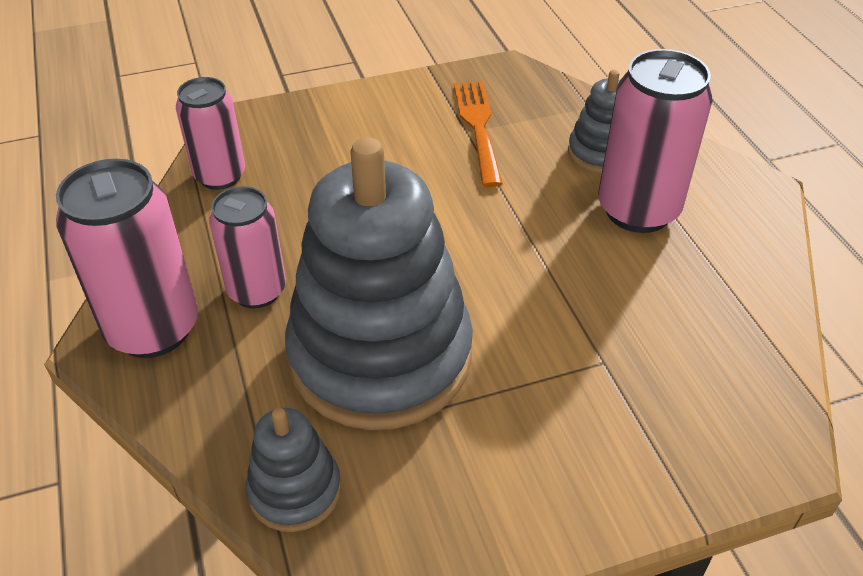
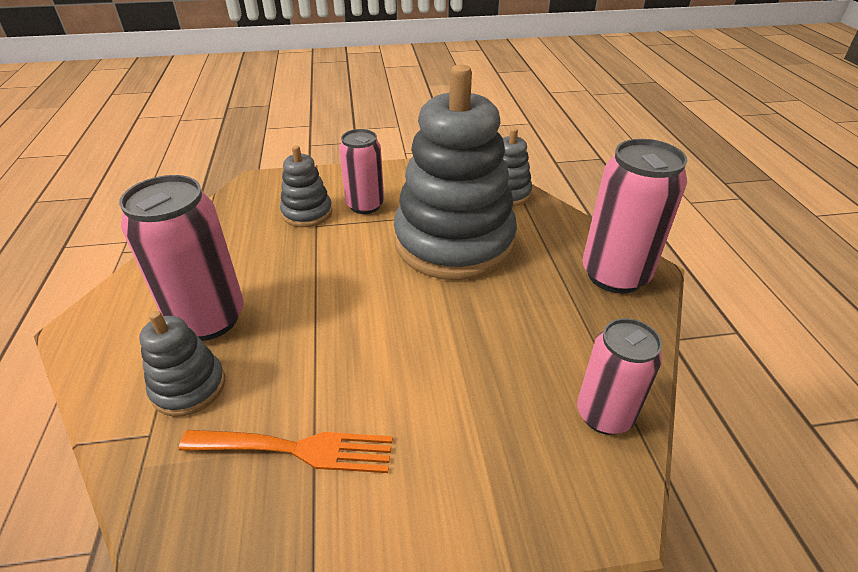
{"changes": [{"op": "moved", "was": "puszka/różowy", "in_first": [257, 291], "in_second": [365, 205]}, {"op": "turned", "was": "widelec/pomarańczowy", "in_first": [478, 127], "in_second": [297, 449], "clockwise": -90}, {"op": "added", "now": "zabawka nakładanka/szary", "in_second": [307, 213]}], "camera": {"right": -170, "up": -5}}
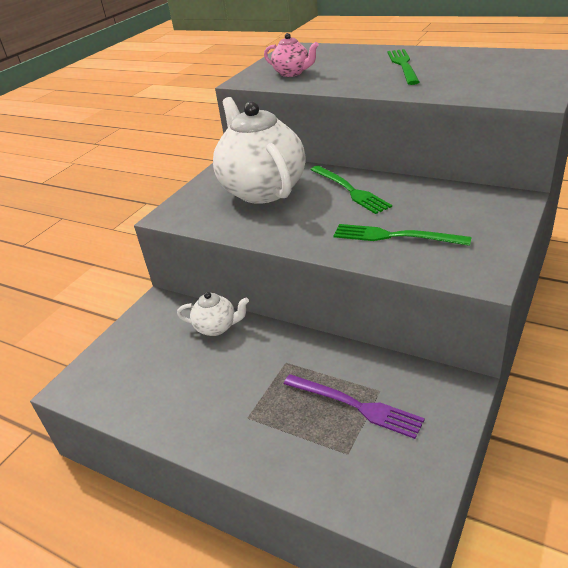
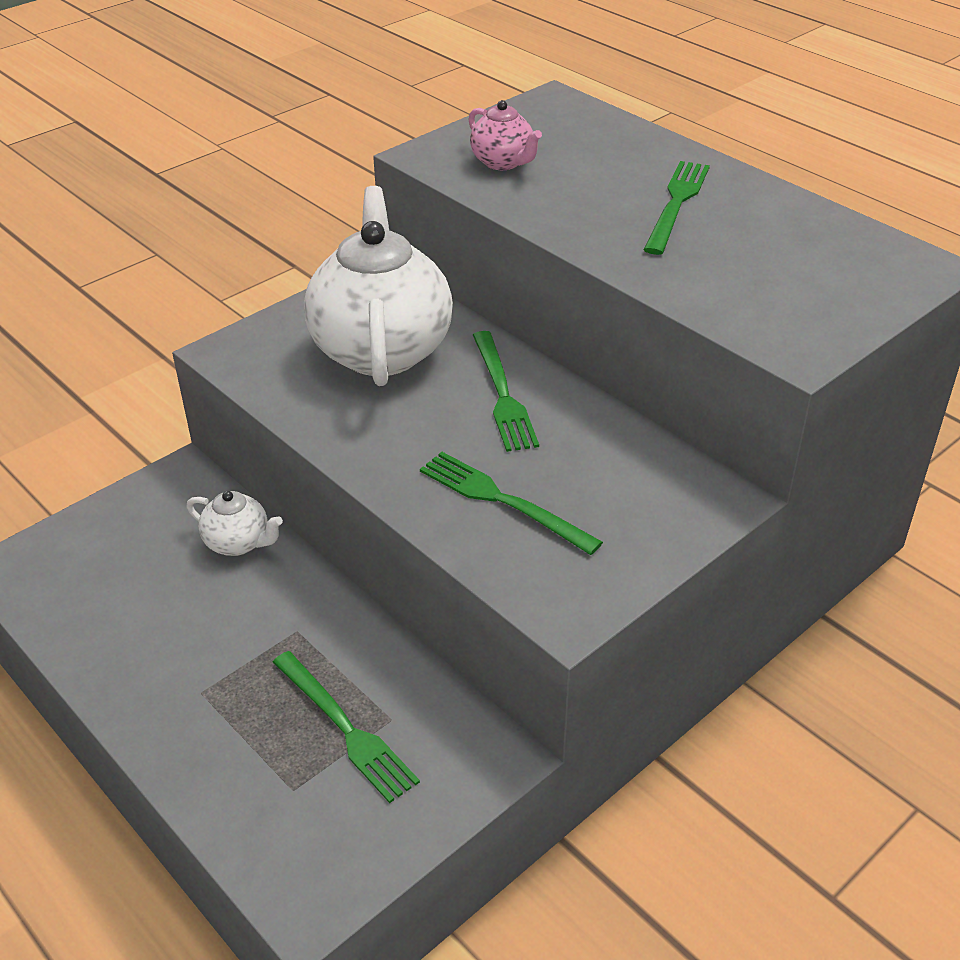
{"changes": [{"op": "recoloured", "was": "widelec/fioletowy", "now": "widelec/zielony", "in_first": [355, 405], "in_second": [345, 728]}], "camera": {"right": 15, "up": 5}}
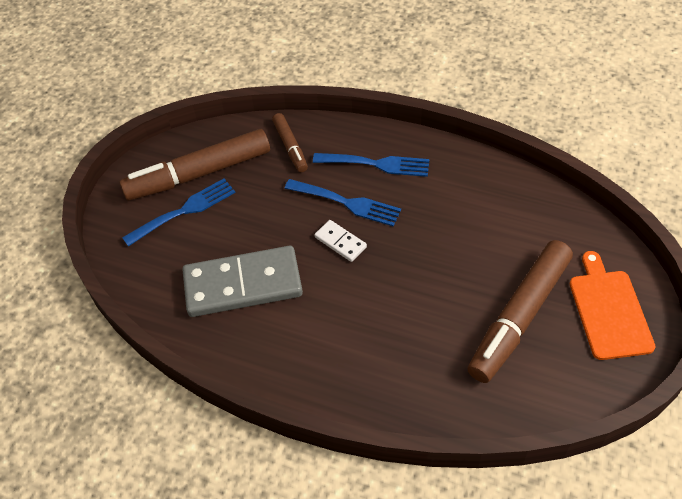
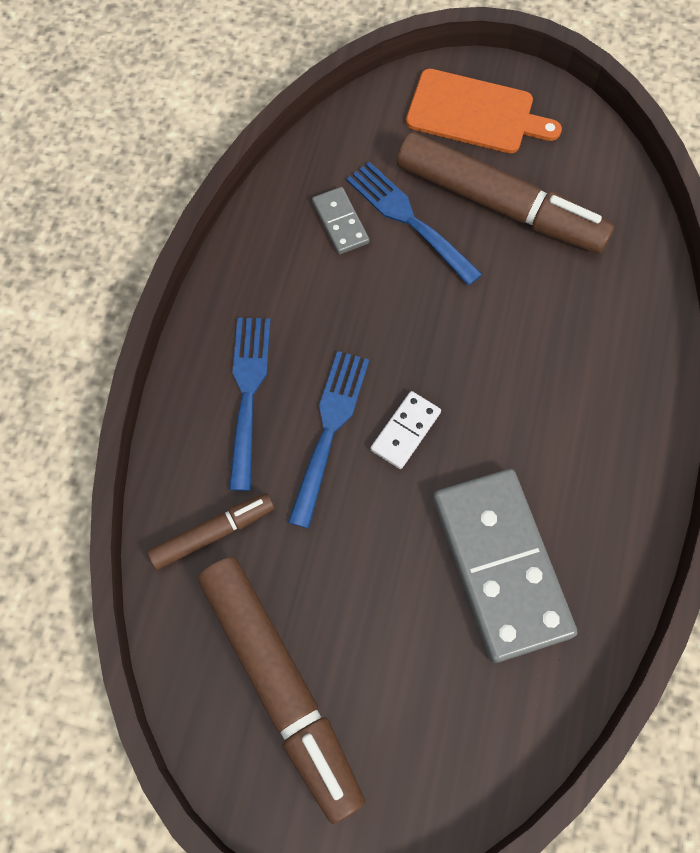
{"changes": [{"op": "moved", "was": "widelec/niebieski", "in_first": [184, 211], "in_second": [408, 219]}, {"op": "turned", "was": "deska do krojenia/pomarańczowy", "in_first": [609, 310], "in_second": [475, 113], "clockwise": -150}, {"op": "added", "now": "kostka domina/szary", "in_second": [340, 222]}], "camera": {"right": -100, "up": 15}}
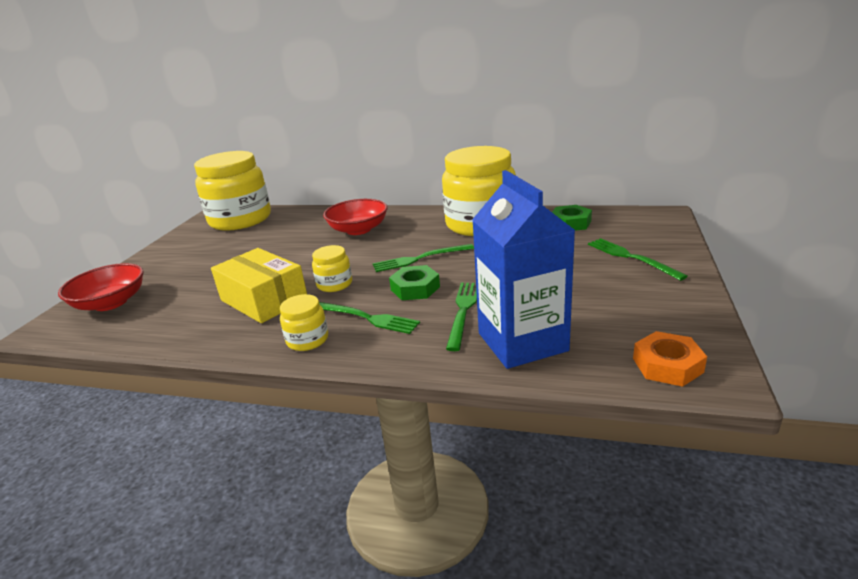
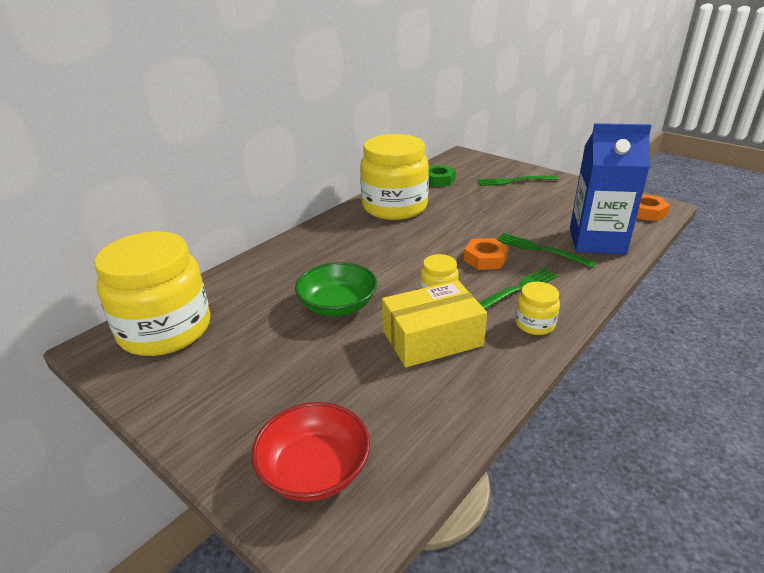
{"changes": [{"op": "removed", "was": "miska/czerwony", "in_first": [358, 230]}, {"op": "removed", "was": "widelec/zielony", "in_first": [420, 259]}, {"op": "recoloured", "was": "nakrętka/zielony", "now": "nakrętka/pomarańczowy", "in_first": [415, 288], "in_second": [485, 259]}, {"op": "added", "now": "miska/zielony", "in_second": [338, 305]}], "camera": {"right": -65, "up": 5}}
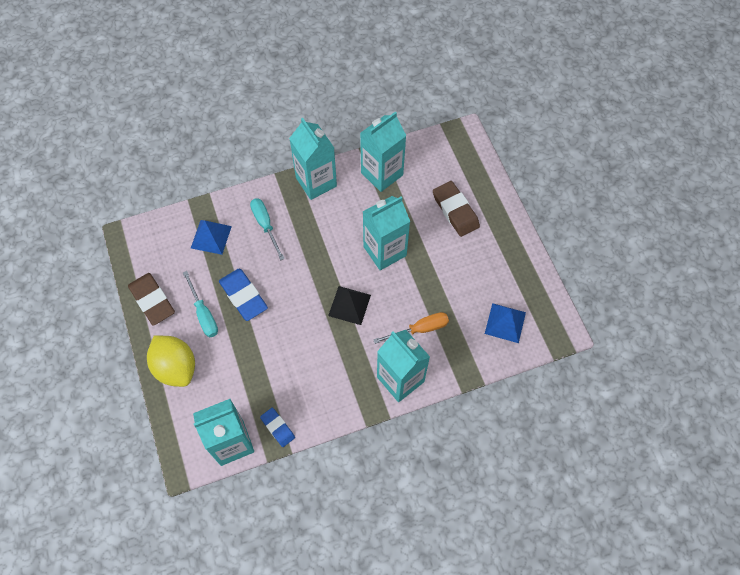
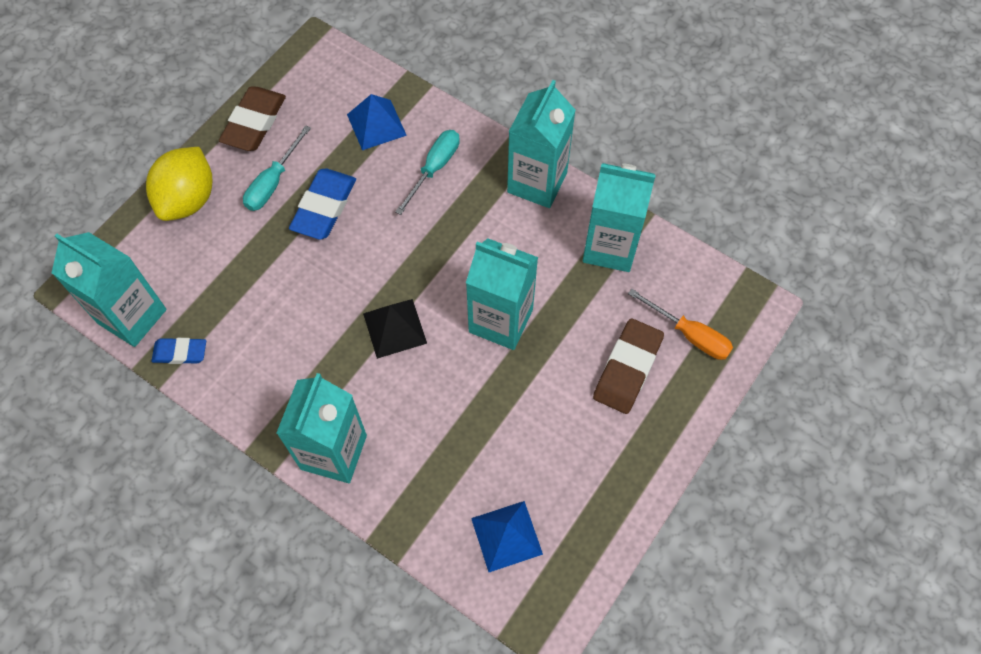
{"changes": [{"op": "turned", "was": "gumka do mazania/niebieski", "in_first": [278, 428], "in_second": [180, 353], "clockwise": 75}, {"op": "moved", "was": "śrubokręt/pomarańczowy", "in_first": [420, 329], "in_second": [689, 335]}], "camera": {"right": 55, "up": 0}}
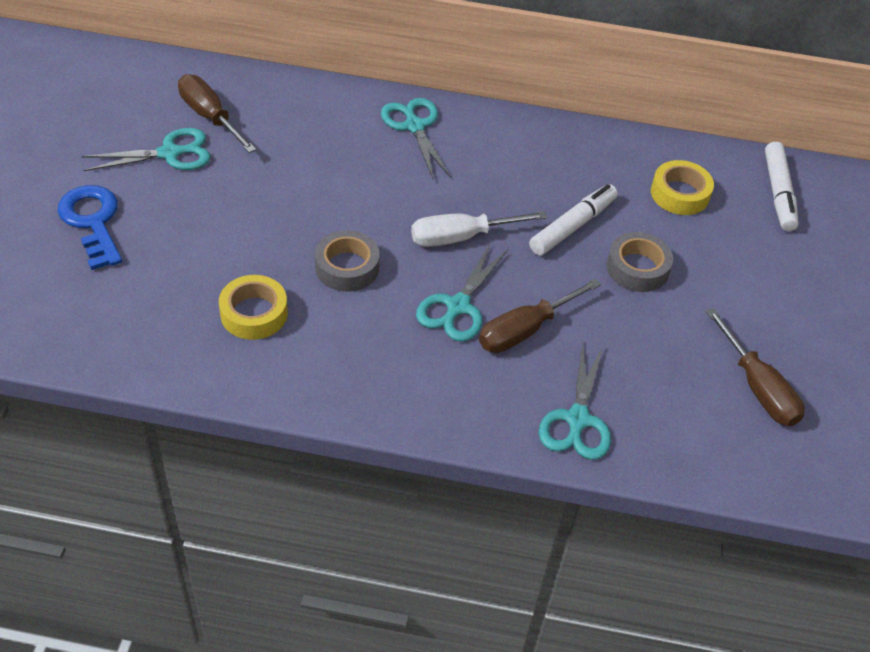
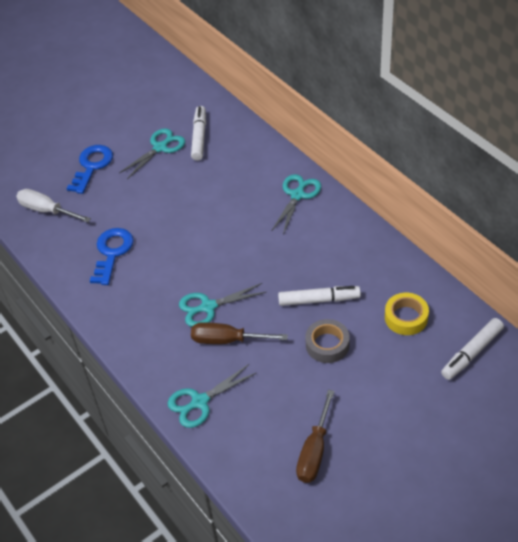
{"changes": [{"op": "turned", "was": "nożyczki/turkusowy", "in_first": [169, 153], "in_second": [160, 148], "clockwise": -75}, {"op": "replaced", "was": "śrubokręt/brązowy", "now": "flamaster/biały", "in_first": [210, 117], "in_second": [199, 137]}, {"op": "replaced", "was": "taśma klejąca/żółty", "now": "klucz/niebieski", "in_first": [254, 313], "in_second": [112, 252]}, {"op": "removed", "was": "taśma klejąca/szary", "in_first": [347, 267]}, {"op": "moved", "was": "śrubokręt/biały", "in_first": [462, 237], "in_second": [47, 210]}], "camera": {"right": 50, "up": 0}}
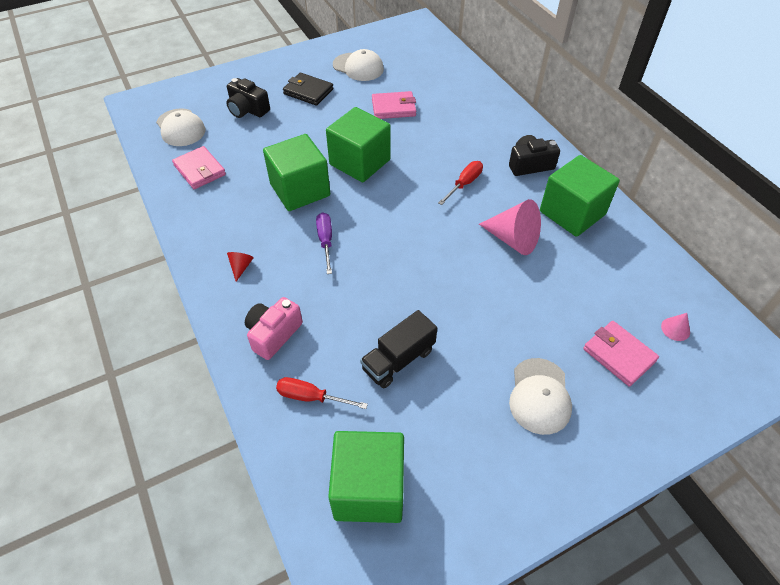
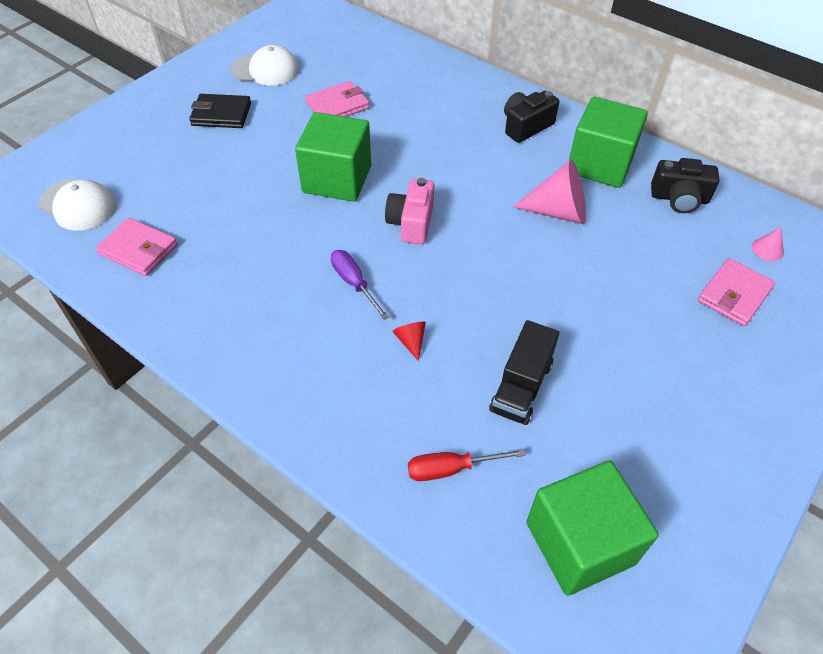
{"changes": [{"op": "moved", "was": "aparat fotograficzny/czarny", "in_first": [247, 109], "in_second": [679, 198]}, {"op": "moved", "was": "stożek/czerwony", "in_first": [241, 267], "in_second": [411, 341]}, {"op": "moved", "was": "aparat fotograficzny/różowy", "in_first": [273, 334], "in_second": [411, 223]}, {"op": "removed", "was": "sześcian/zielony", "in_first": [300, 190]}, {"op": "removed", "was": "śrubokręt/czerwony", "in_first": [464, 184]}, {"op": "removed", "was": "czapka/biały", "in_first": [539, 396]}, {"op": "turned", "was": "portfel/różowy", "in_first": [619, 355], "in_second": [734, 295], "clockwise": -75}], "camera": {"right": -25, "up": 0}}
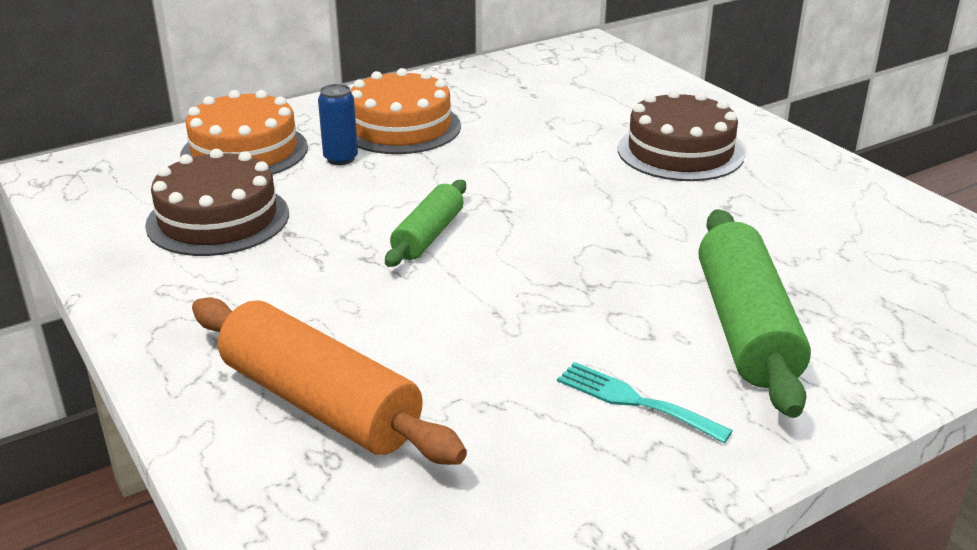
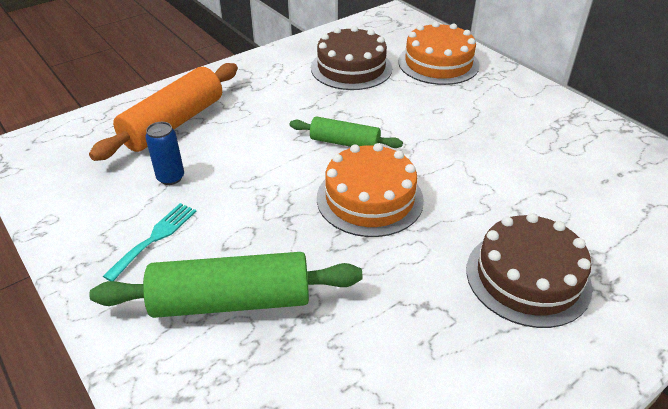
{"changes": [{"op": "moved", "was": "puszka/niebieski", "in_first": [341, 159], "in_second": [170, 177]}, {"op": "moved", "was": "tort/pomarańczowy", "in_first": [401, 127], "in_second": [369, 198]}], "camera": {"right": 85, "up": 10}}
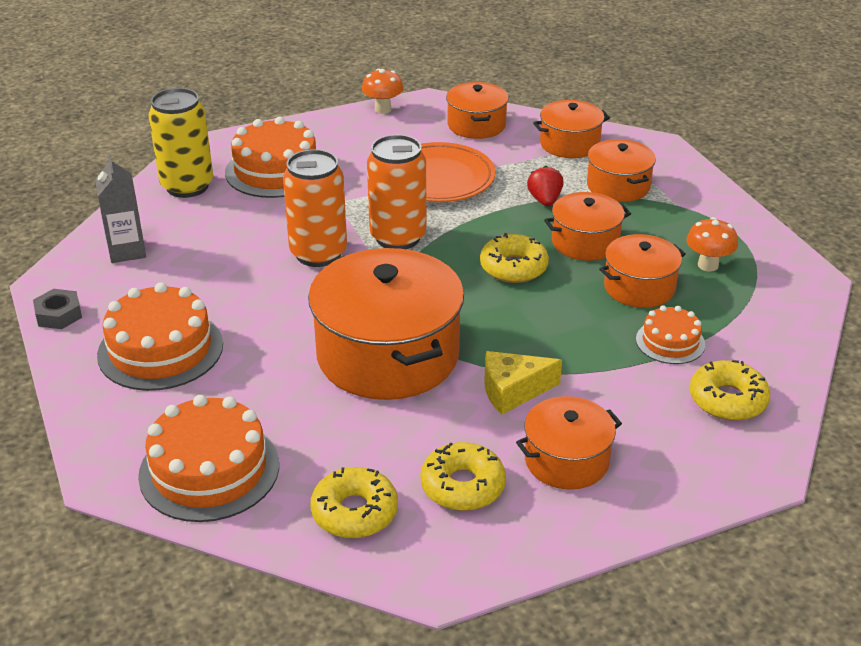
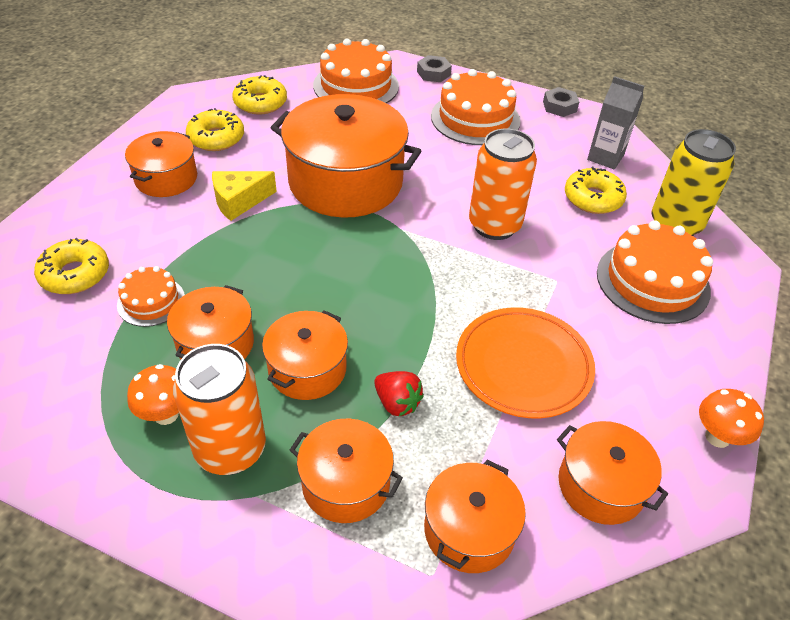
{"changes": [{"op": "moved", "was": "puszka/pomarańczowy", "in_first": [398, 237], "in_second": [230, 449]}, {"op": "moved", "was": "donut/żółty", "in_first": [513, 267], "in_second": [593, 198]}, {"op": "turned", "was": "ser/żółty", "in_first": [513, 391], "in_second": [239, 201], "clockwise": -150}, {"op": "added", "now": "nakrętka/szary", "in_second": [433, 73]}], "camera": {"right": 135, "up": 10}}
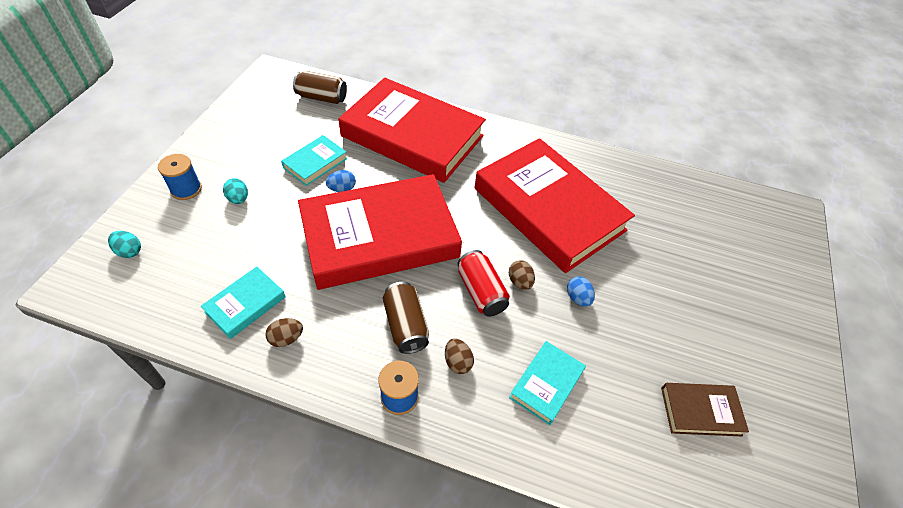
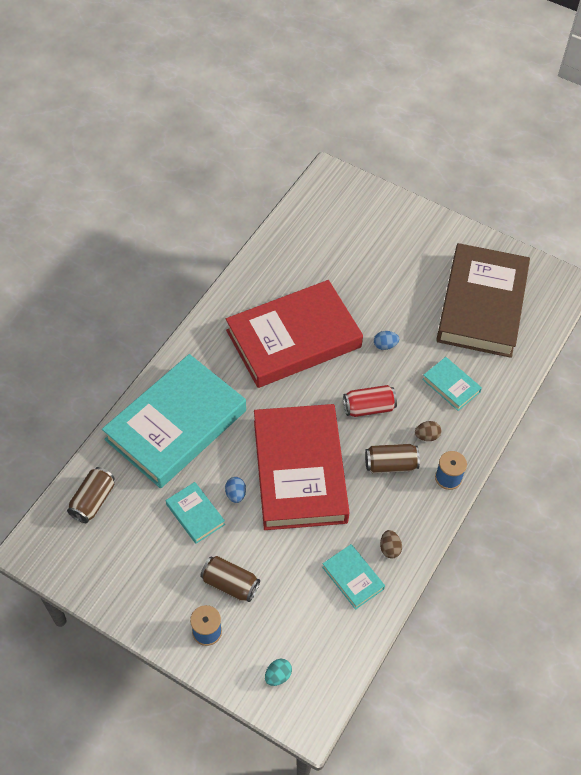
{"changes": [{"op": "replaced", "was": "jajko/turkusowy", "now": "puszka/brązowy", "in_first": [238, 199], "in_second": [230, 584]}, {"op": "recoloured", "was": "książka/czerwony", "now": "książka/turkusowy", "in_first": [412, 136], "in_second": [176, 425]}, {"op": "removed", "was": "jajko/brązowy", "in_first": [520, 282]}, {"op": "resized", "was": "książka/brązowy", "in_first": [700, 411], "in_second": [481, 305], "ratio": 2.37}], "camera": {"right": -75, "up": 5}}
